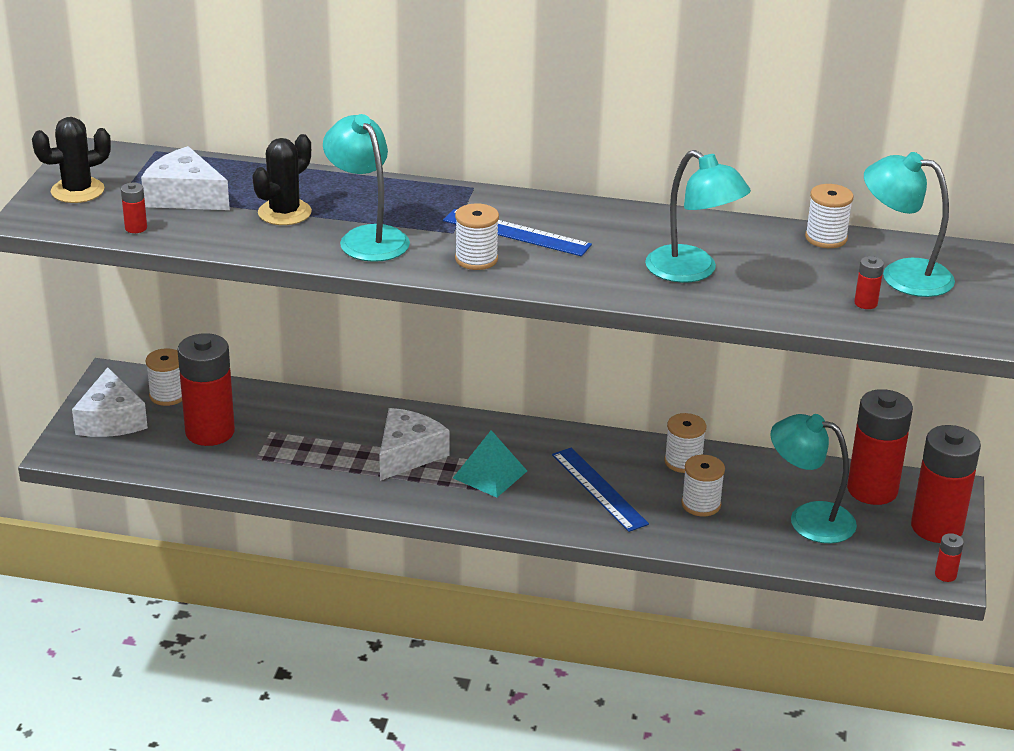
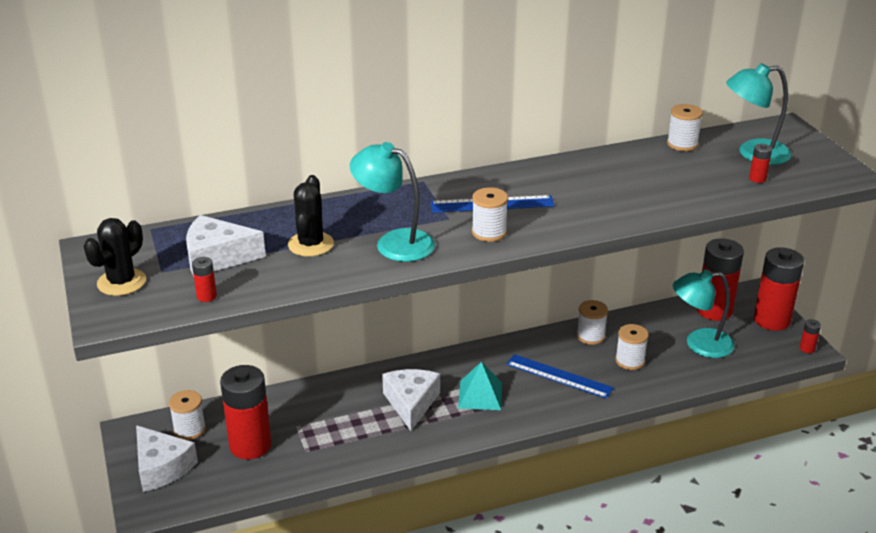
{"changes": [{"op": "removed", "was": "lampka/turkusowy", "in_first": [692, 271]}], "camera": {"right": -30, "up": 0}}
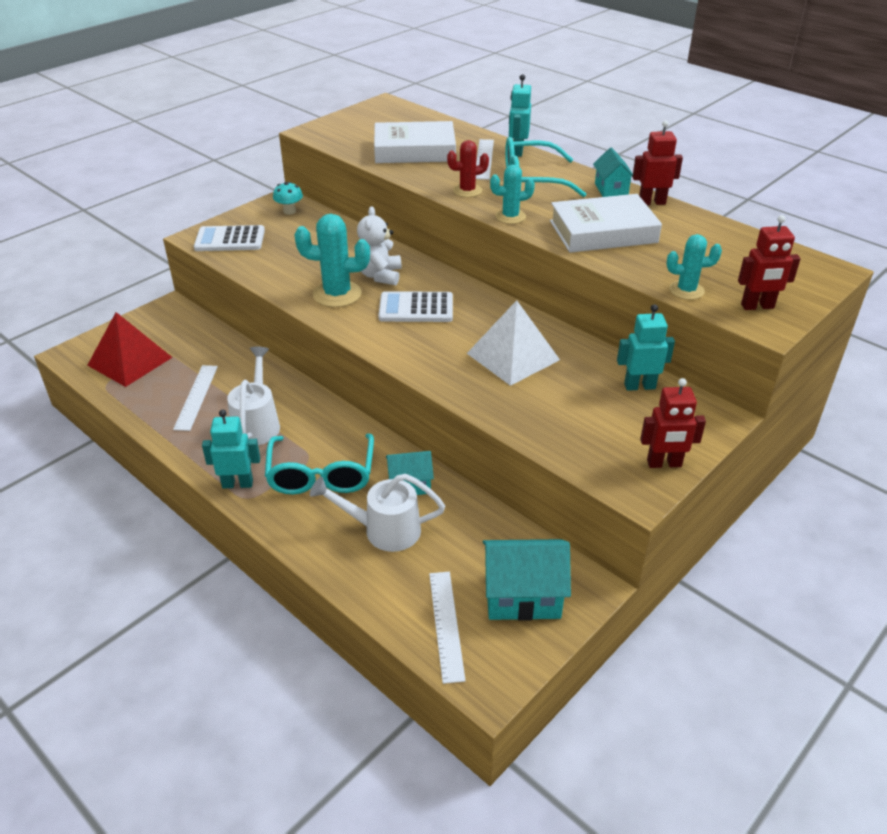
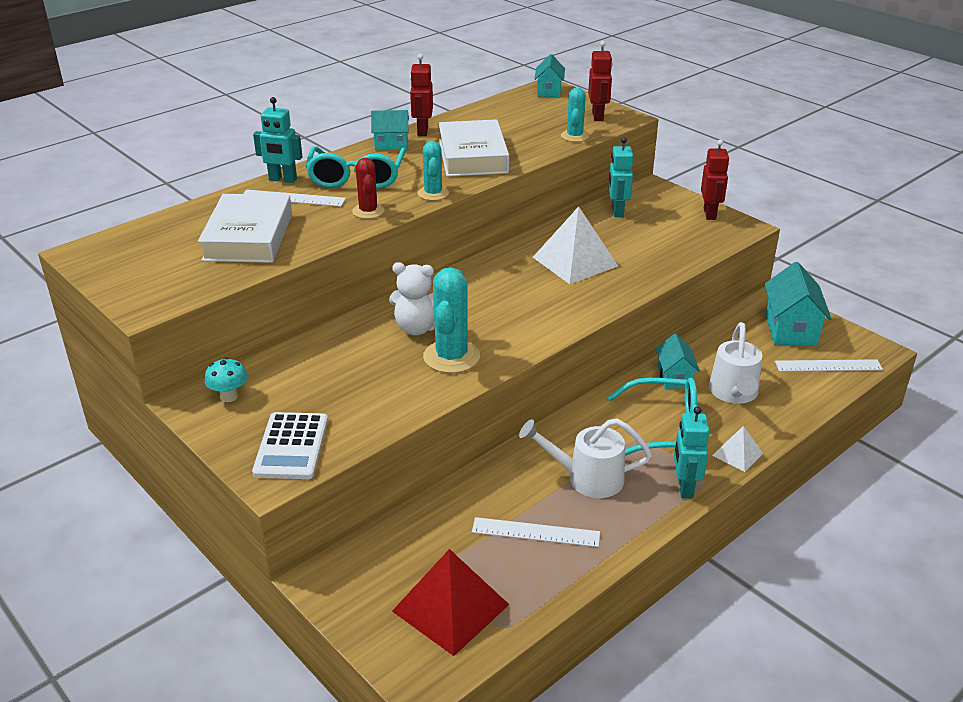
{"changes": [{"op": "removed", "was": "kalkulator/biały", "in_first": [416, 308]}, {"op": "added", "now": "domek/turkusowy", "in_second": [549, 91]}, {"op": "added", "now": "piramida/biały", "in_second": [737, 454]}], "camera": {"right": -85, "up": -5}}
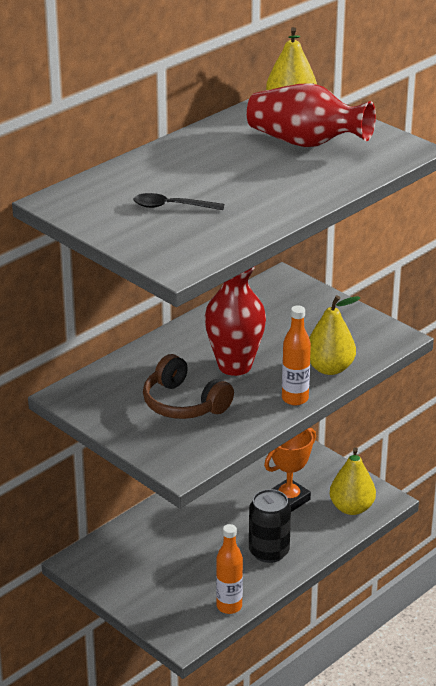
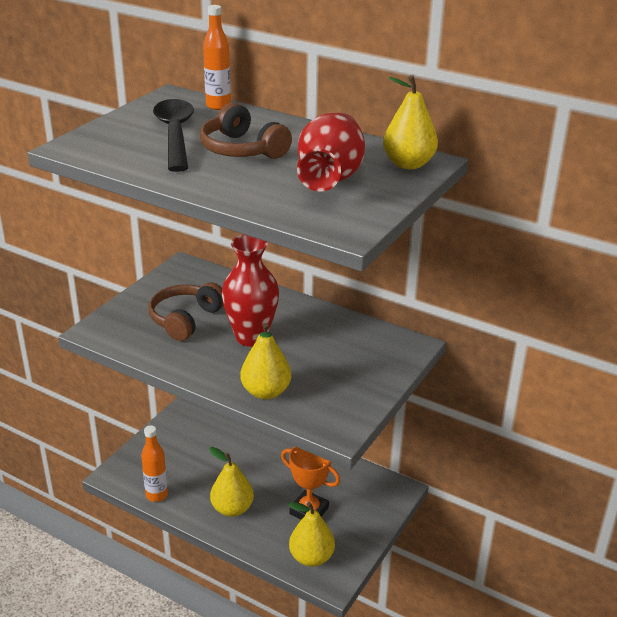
{"changes": [{"op": "resized", "was": "łyżka/czarny", "in_first": [171, 206], "in_second": [175, 134], "ratio": 1.84}, {"op": "replaced", "was": "puszka/czarny", "now": "gruszka/żółty", "in_first": [269, 552], "in_second": [232, 509]}, {"op": "moved", "was": "butelka/pomarańczowy", "in_first": [295, 399], "in_second": [218, 106]}, {"op": "added", "now": "słuchawki/brązowy", "in_second": [242, 149]}], "camera": {"right": 75, "up": 0}}
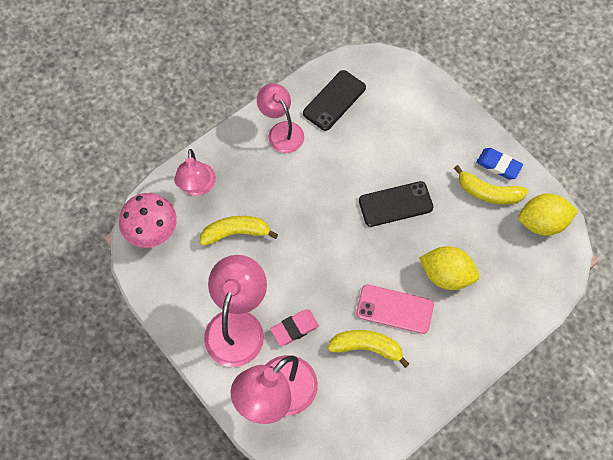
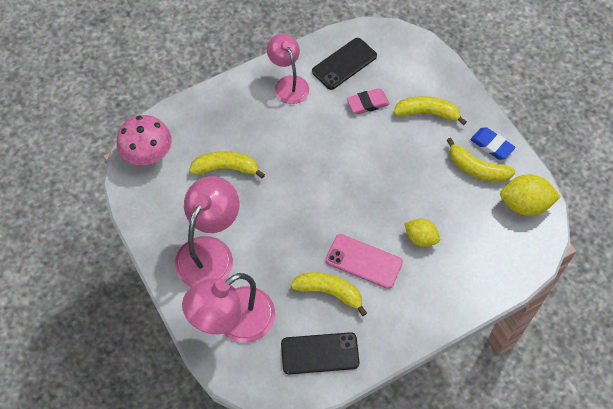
{"changes": [{"op": "removed", "was": "lampka/różowy", "in_first": [197, 187]}, {"op": "moved", "was": "gumka do mazania/różowy", "in_first": [294, 328], "in_second": [368, 103]}, {"op": "moved", "was": "telefon/czarny", "in_first": [395, 204], "in_second": [320, 353]}, {"op": "resized", "was": "cytryna/żółty", "in_first": [446, 275], "in_second": [420, 238], "ratio": 0.65}, {"op": "added", "now": "banan/żółty", "in_second": [427, 113]}], "camera": {"right": 10, "up": -5}}
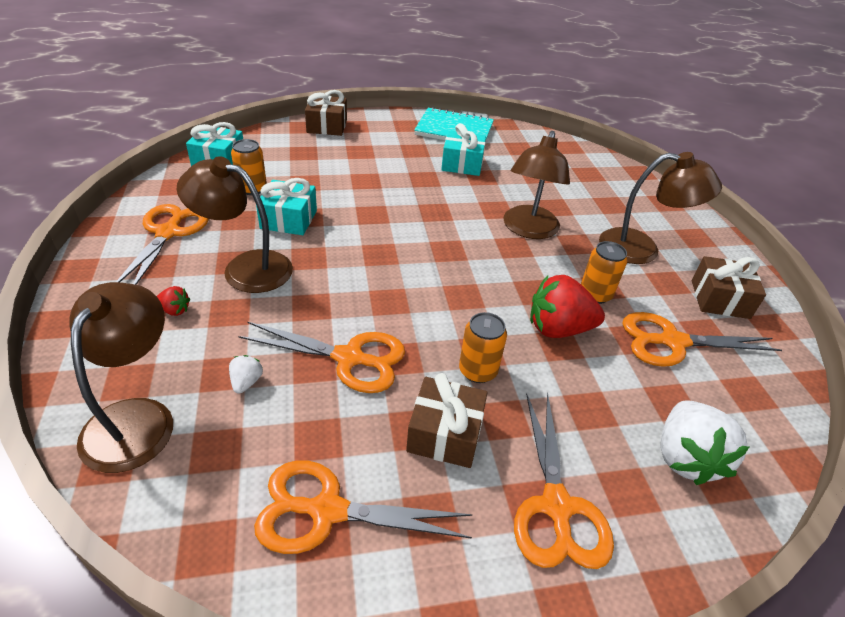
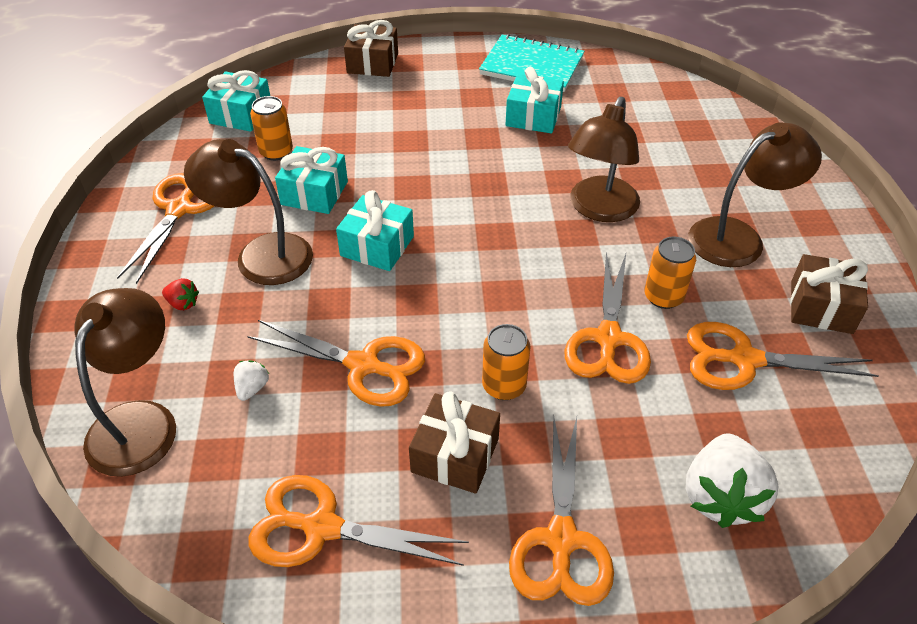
{"changes": [{"op": "replaced", "was": "truskawka/czerwony", "now": "nożyczki/pomarańczowy", "in_first": [558, 329], "in_second": [608, 339]}, {"op": "turned", "was": "lampka/brązowy", "in_first": [641, 249], "in_second": [738, 237], "clockwise": -45}, {"op": "added", "now": "prezent/turkusowy", "in_second": [377, 246]}], "camera": {"right": 10, "up": 5}}
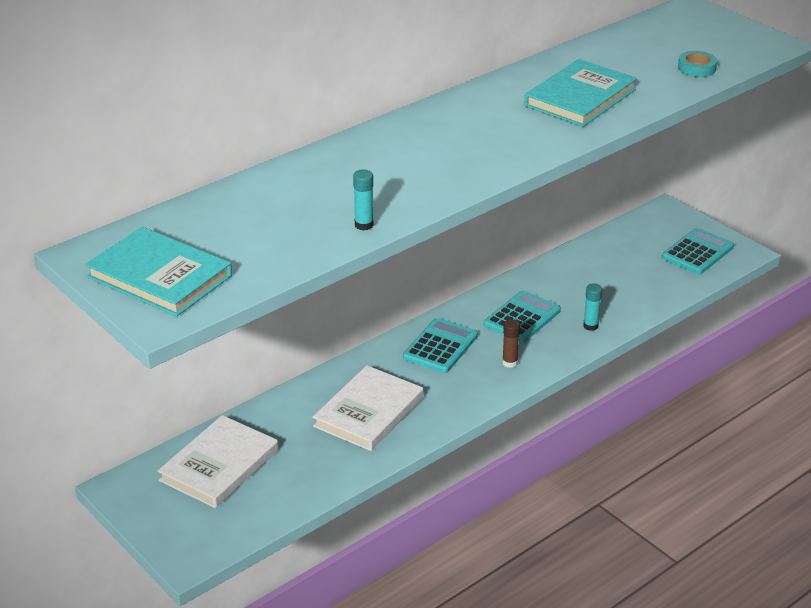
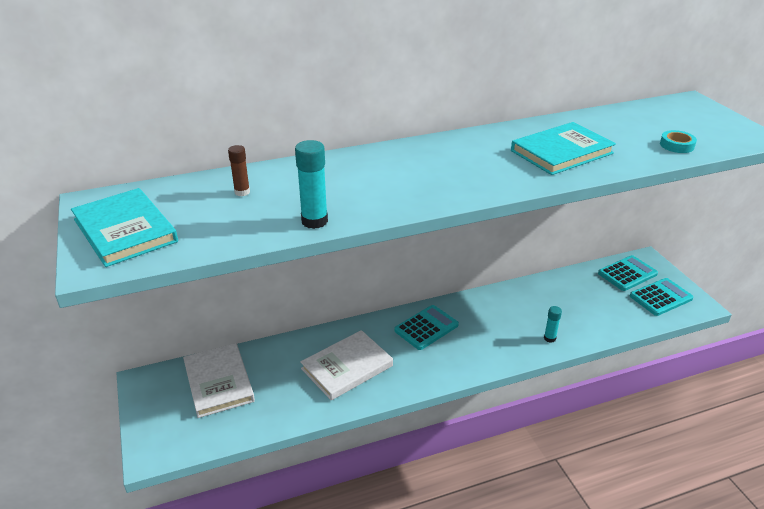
{"changes": [{"op": "turned", "was": "książka/biały", "in_first": [219, 465], "in_second": [218, 382], "clockwise": -75}, {"op": "resized", "was": "klej w sztyfcie/turkusowy", "in_first": [364, 225], "in_second": [314, 221], "ratio": 1.61}, {"op": "moved", "was": "kalkulator/turkusowy", "in_first": [522, 318], "in_second": [627, 274]}, {"op": "moved", "was": "klej w sztyfcie/brązowy", "in_first": [509, 363], "in_second": [242, 192]}], "camera": {"right": 20, "up": 0}}
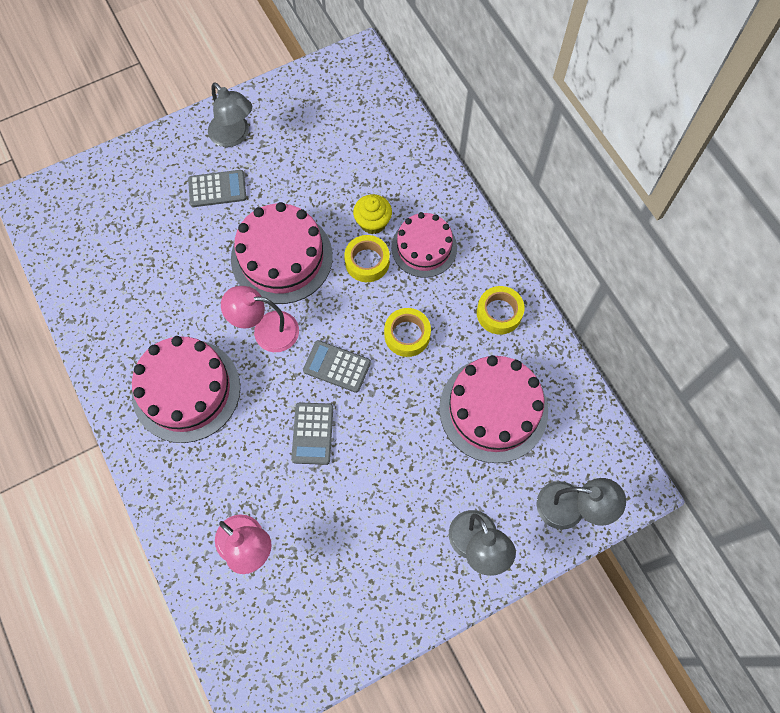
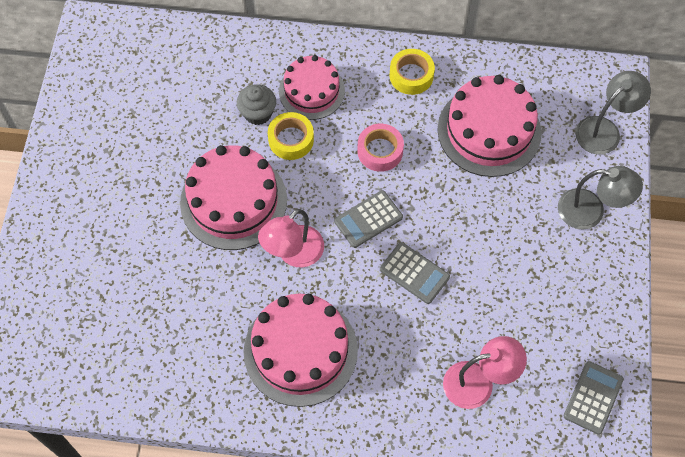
{"changes": [{"op": "moved", "was": "kalkulator/szary", "in_first": [217, 189], "in_second": [593, 397]}, {"op": "removed", "was": "lampka/szary", "in_first": [234, 136]}, {"op": "recoloured", "was": "muffinka/żółty", "now": "muffinka/szary", "in_first": [373, 222], "in_second": [258, 113]}, {"op": "recoloured", "was": "taśma klejąca/żółty", "now": "taśma klejąca/różowy", "in_first": [407, 335], "in_second": [380, 151]}], "camera": {"right": -55, "up": -5}}
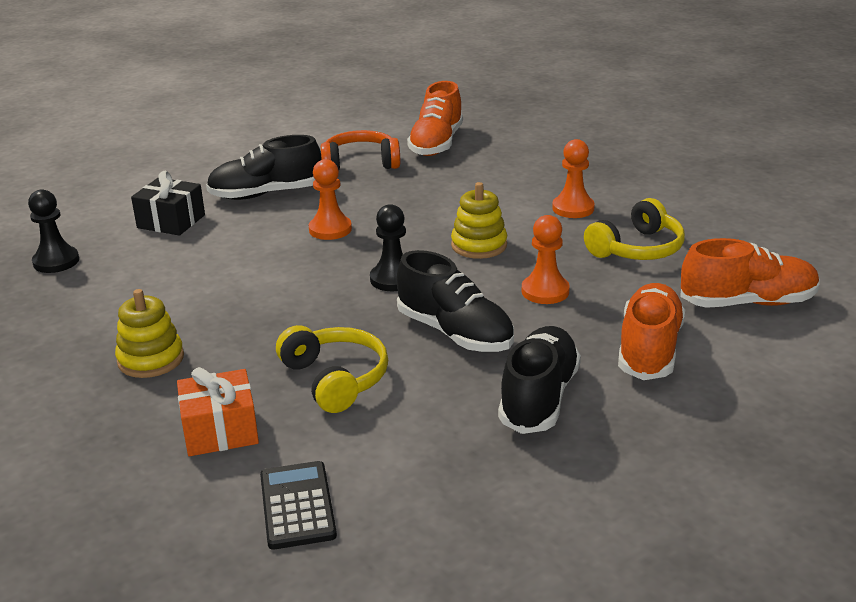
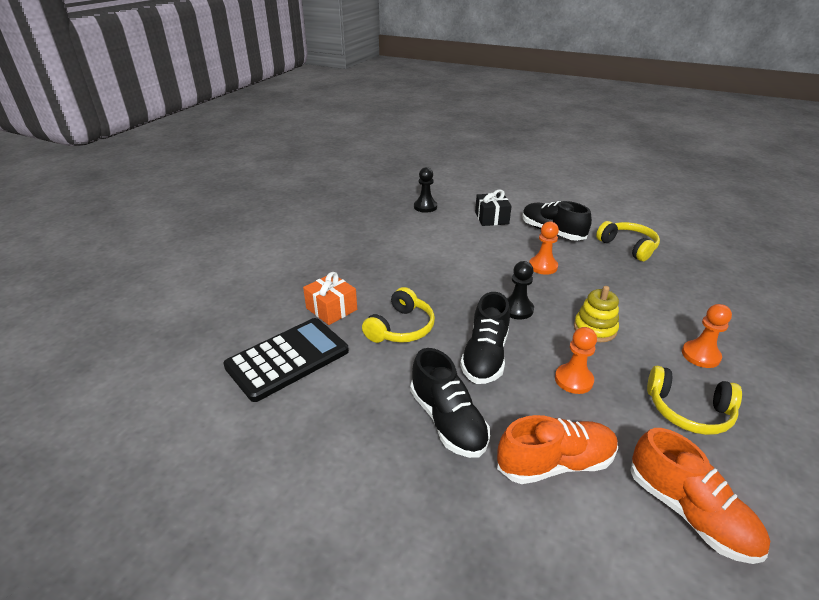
{"changes": [{"op": "removed", "was": "zabawka nakładanka/żółty", "in_first": [151, 359]}, {"op": "resized", "was": "kalkulator/czarny", "in_first": [297, 506], "in_second": [287, 359], "ratio": 1.72}, {"op": "recoloured", "was": "słuchawki/pomarańczowy", "now": "słuchawki/żółty", "in_first": [360, 163], "in_second": [628, 247]}, {"op": "removed", "was": "but/pomarańczowy", "in_first": [436, 144]}, {"op": "turned", "was": "but/czarny", "in_first": [539, 398], "in_second": [447, 421], "clockwise": 75}], "camera": {"right": 60, "up": 5}}
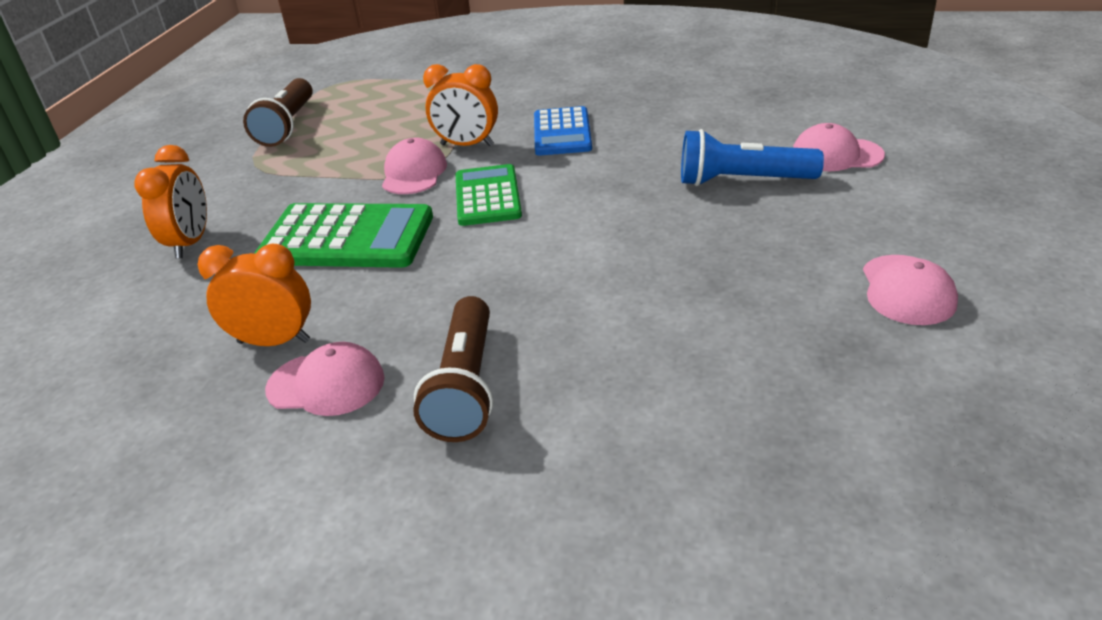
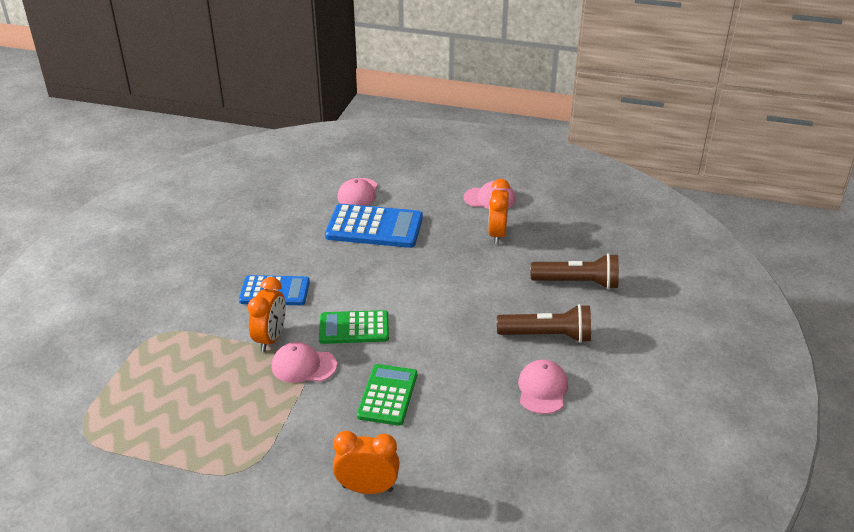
{"changes": [{"op": "moved", "was": "budzik/pomarańczowy", "in_first": [274, 341], "in_second": [497, 234]}, {"op": "moved", "was": "latarka/brązowy", "in_first": [287, 126], "in_second": [577, 283]}, {"op": "resized", "was": "kalkulator/zielony", "in_first": [347, 238], "in_second": [388, 395], "ratio": 0.66}, {"op": "replaced", "was": "latarka/niebieski", "now": "kalkulator/niebieski", "in_first": [742, 181], "in_second": [374, 227]}], "camera": {"right": -90, "up": 0}}
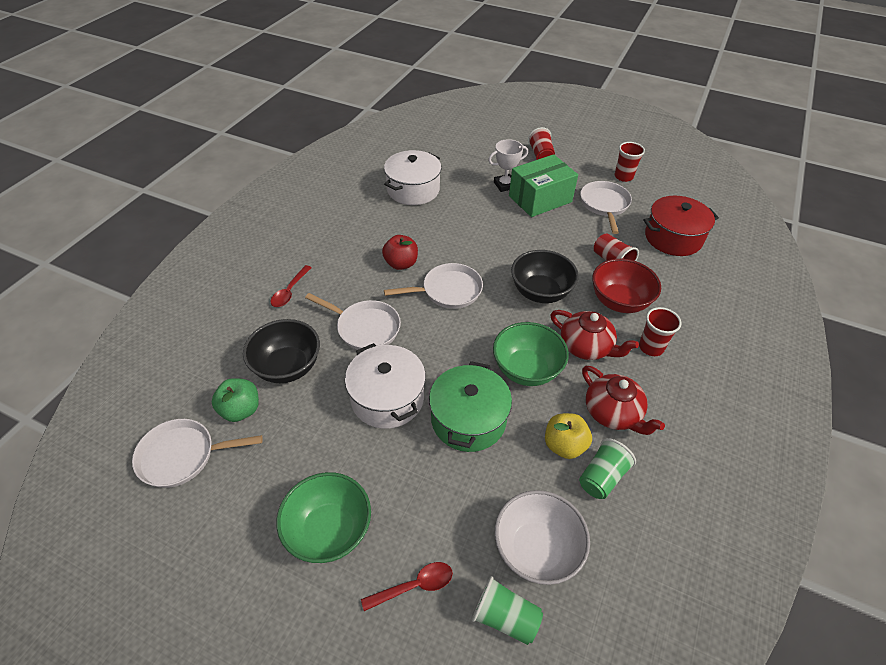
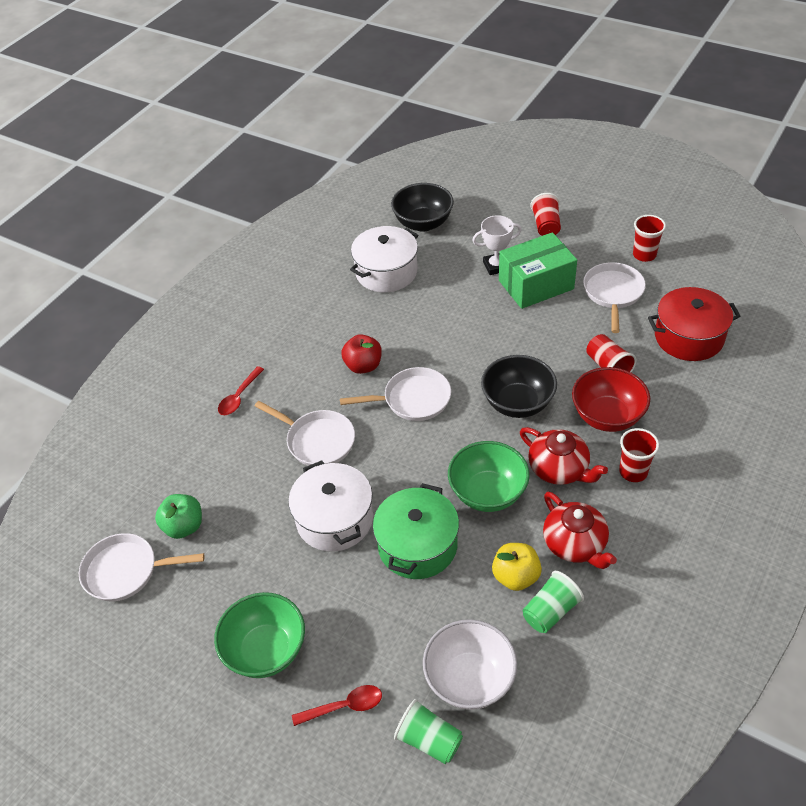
{"changes": [{"op": "moved", "was": "miska/czarny", "in_first": [287, 367], "in_second": [423, 223]}], "camera": {"right": 10, "up": 0}}
